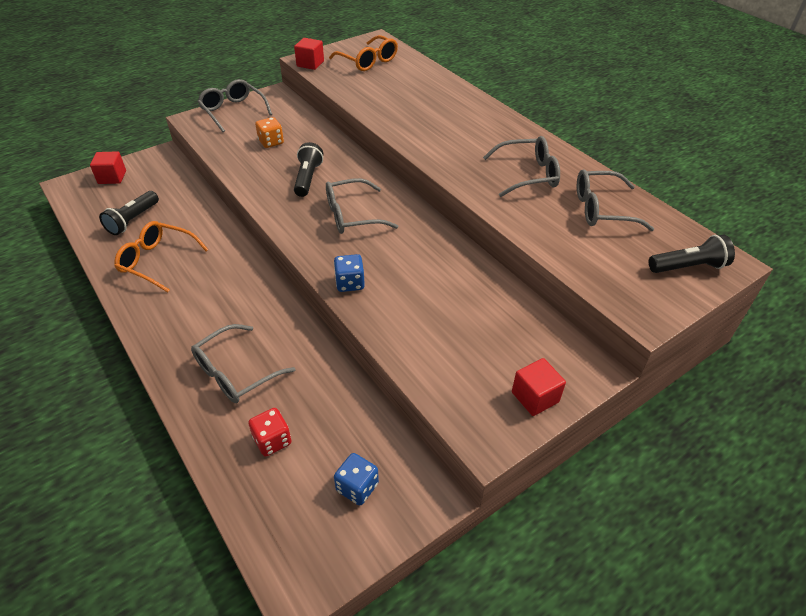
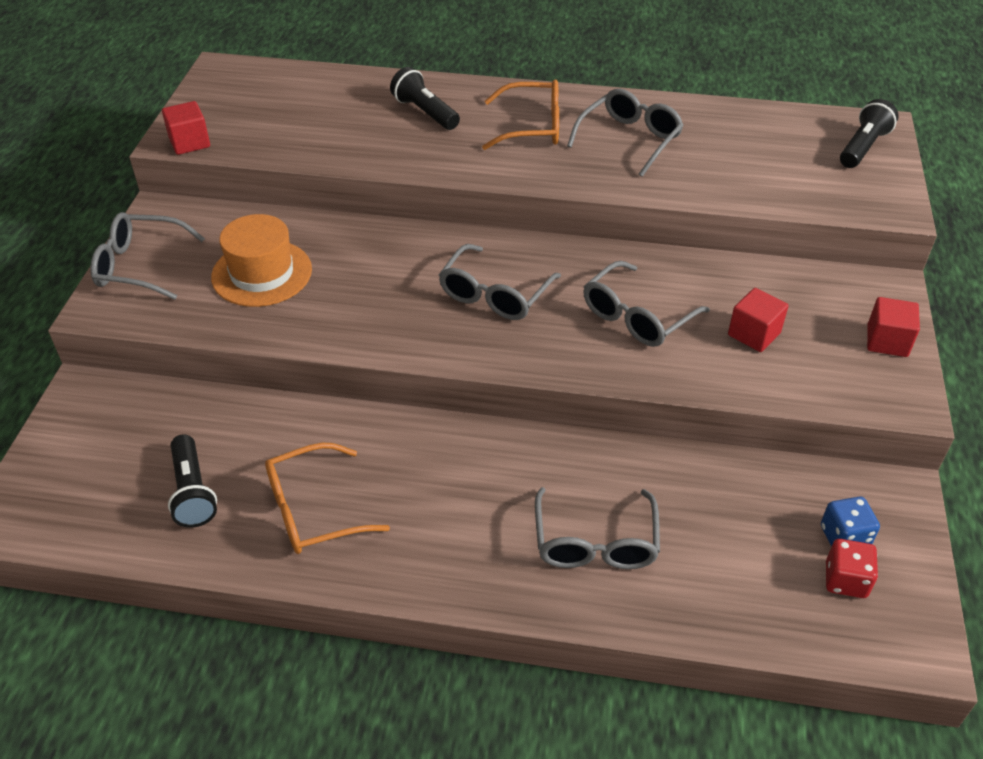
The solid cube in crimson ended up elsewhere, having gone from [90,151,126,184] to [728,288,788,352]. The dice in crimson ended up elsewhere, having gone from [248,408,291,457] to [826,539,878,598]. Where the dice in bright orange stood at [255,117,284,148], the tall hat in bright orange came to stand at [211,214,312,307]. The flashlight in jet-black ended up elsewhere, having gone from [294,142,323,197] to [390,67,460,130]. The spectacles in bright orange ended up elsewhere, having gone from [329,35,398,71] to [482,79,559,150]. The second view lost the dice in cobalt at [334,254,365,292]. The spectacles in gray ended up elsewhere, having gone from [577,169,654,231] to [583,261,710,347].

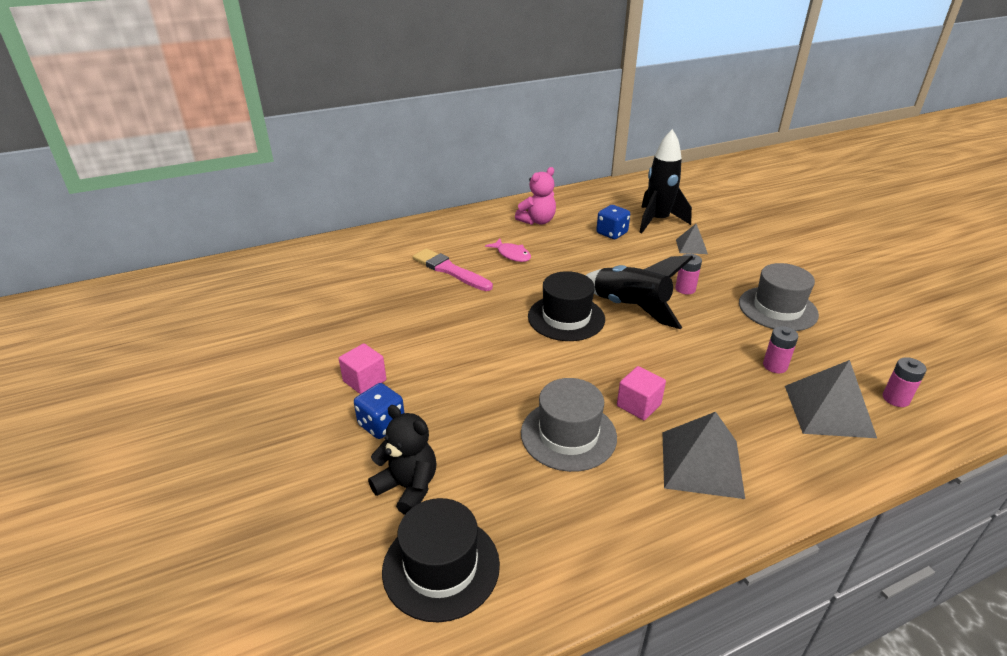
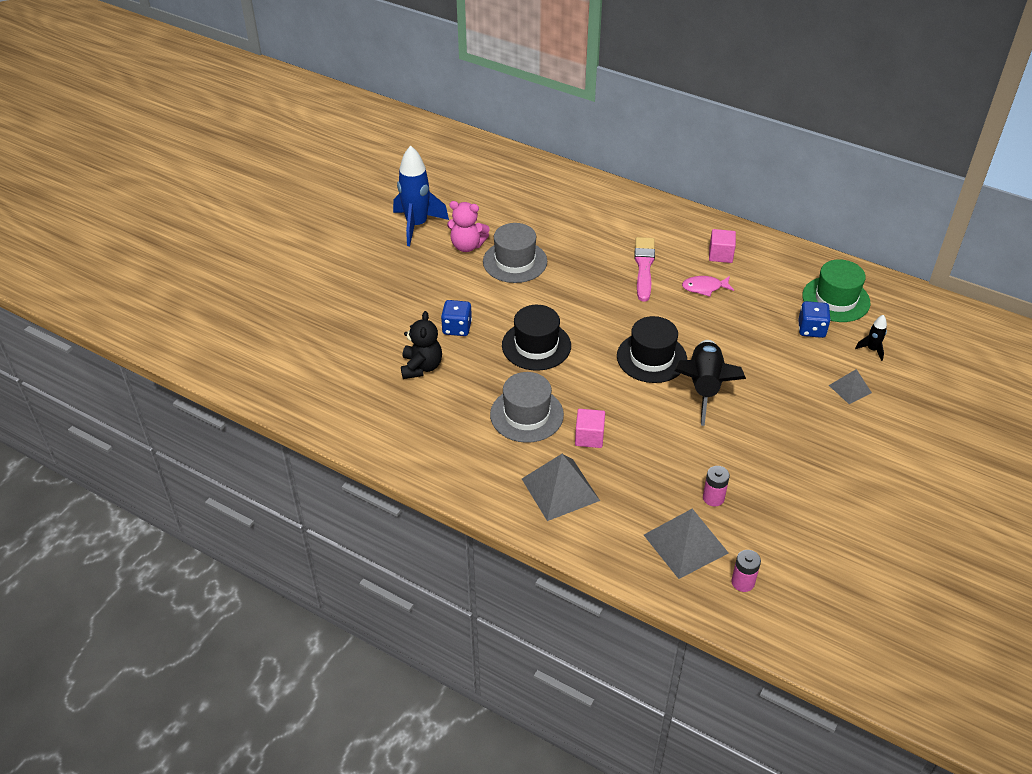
The solid cube in rose-pink ended up elsewhere, having gone from [339,344,386,394] to [709,229,736,263]. The tall hat in jet-black ended up elsewhere, having gone from [382,498,500,622] to [502,305,571,371]. The fish figure in rose-pink at [485,239,531,262] ended up facing another way, 75 degrees clockwise from before. The teddy bear in rose-pink ended up elsewhere, having gone from [515,167,556,225] to [447,201,490,252]. The size of the rocket in jet-black at [639,129,692,234] changed by a factor of 0.45. The second view lost the battery in rose-pink at [675,254,702,295]. The tall hat in gray ended up elsewhere, having gone from [739,263,819,331] to [483,223,547,283]. The second view gained the rocket in cobalt at [393,145,449,246]. The second view gained the tall hat in leaf-green at [802,259,870,322].

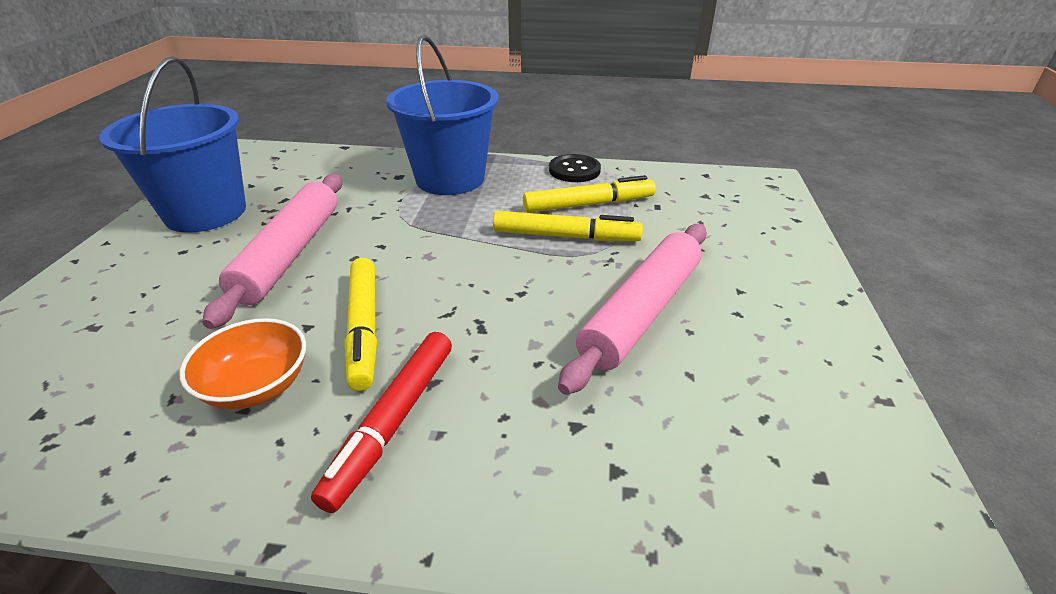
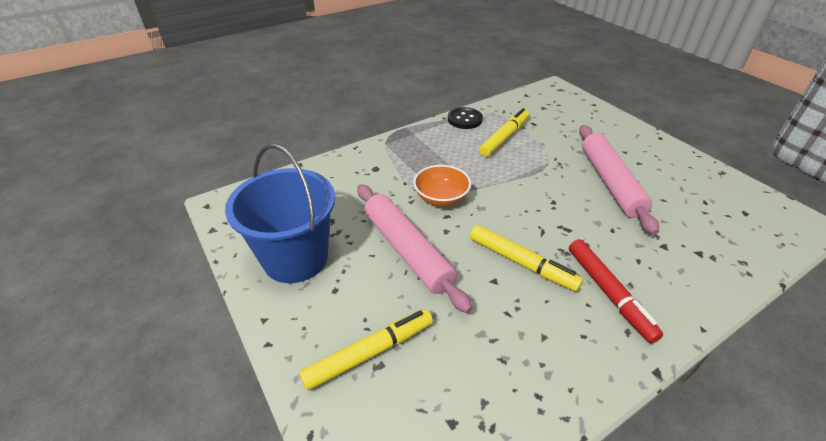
The bowl in bright orange ended up elsewhere, having gone from [179,318,306,410] to [414,165,471,206]. The second view lost the pail in cobalt at [386,35,498,195]. The marker in yellow ended up elsewhere, having gone from [493,211,643,241] to [299,309,433,391].

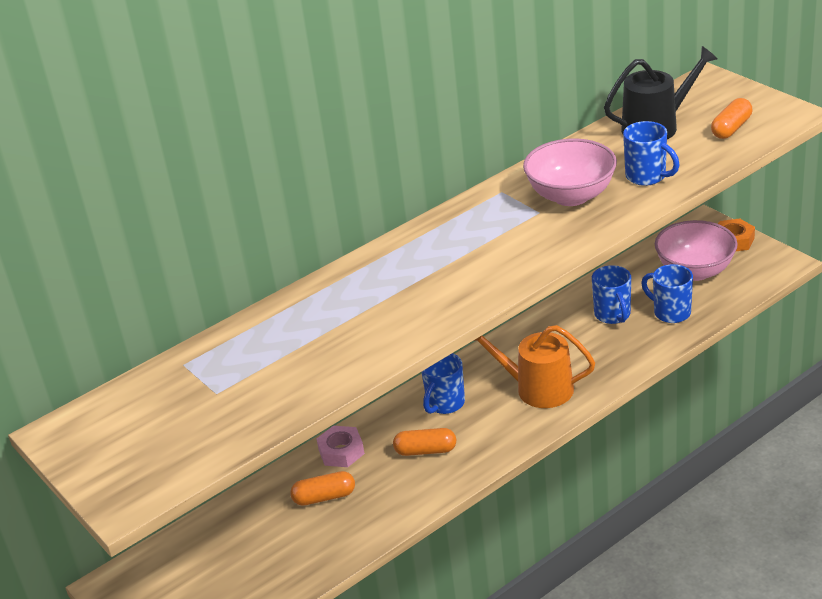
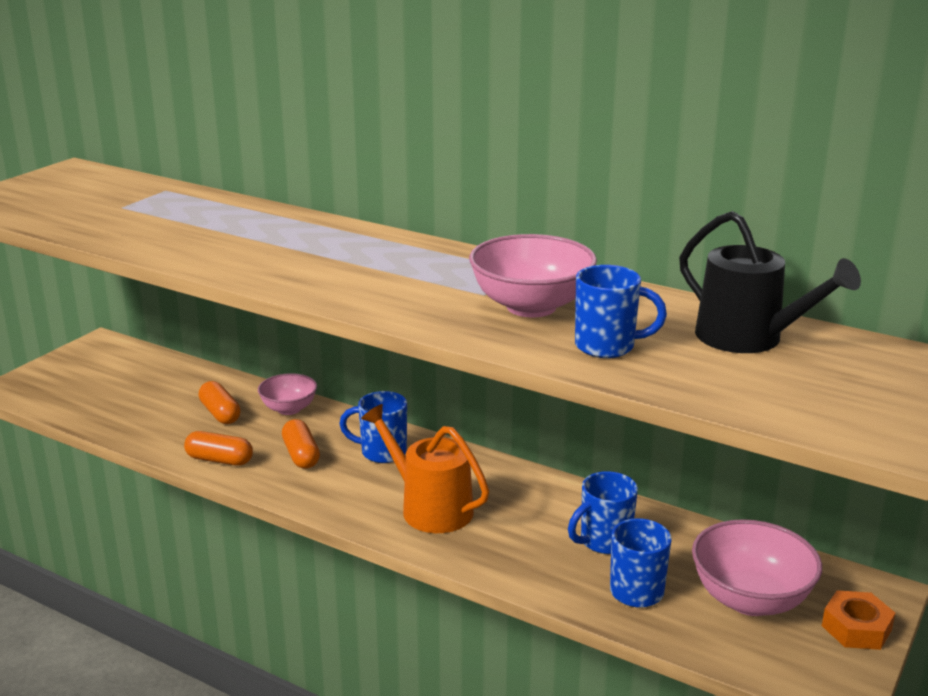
Where the hex nut in rose-pink stood at [317,426,365,467], the bowl in rose-pink came to stand at [258,373,317,415]. The watering pot in bright orange at [474,325,595,408] ended up facing another way, 45 degrees counterclockwise from before. The coffee mug in cobalt at [623,121,680,186] ended up facing another way, 105 degrees counterclockwise from before. The pill in bright orange ended up elsewhere, having gone from [711,98,752,139] to [184,431,253,466].

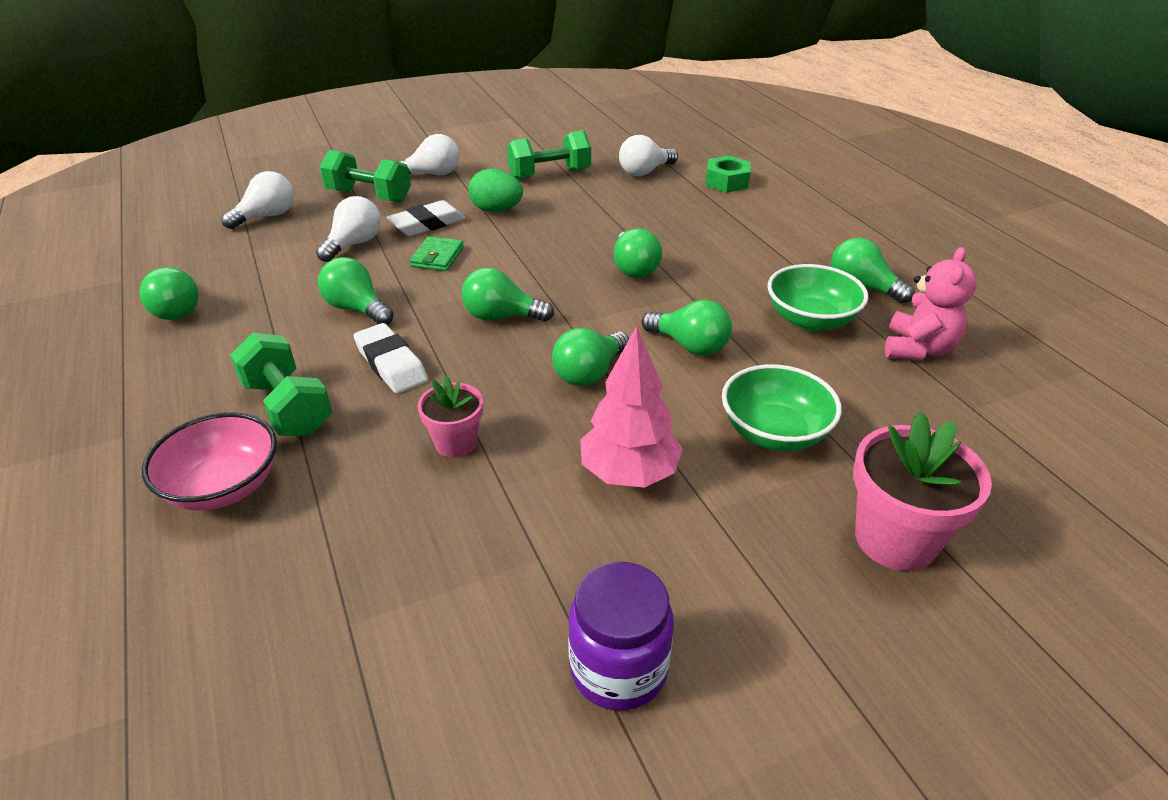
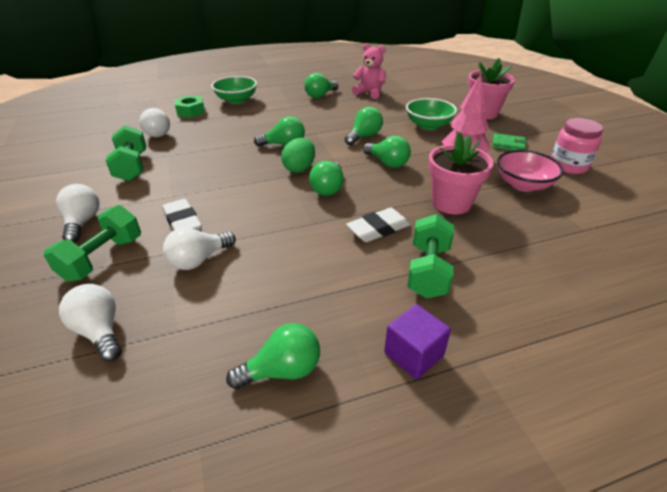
The bowl in rose-pink ended up elsewhere, having gone from [142,412,277,511] to [497,150,564,192]. The hand weight in leaf-green at [230,333,332,436] ended up facing another way, 45 degrees counterclockwise from before. The lightbulb in white at [316,196,381,262] ended up facing another way, 75 degrees counterclockwise from before. The second view lost the lightbulb in leaf-green at [318,257,394,325]. The billfold in leaf-green ended up elsewhere, having gone from [409,236,464,271] to [492,133,527,151]. The size of the flower pot in rose-pink at [418,375,483,458] changed by a factor of 1.68. The toy egg in leaf-green ended up elsewhere, having gone from [468,169,523,212] to [281,138,315,173]. What was the jar in royal purple at [568,562,674,711] turned into the jar in rose-pink at [551,118,603,174]. The bowl in leaf-green ended up elsewhere, having gone from [767,264,868,331] to [211,76,257,104]. The second view gained the solid cube in royal purple at [384,304,451,379].

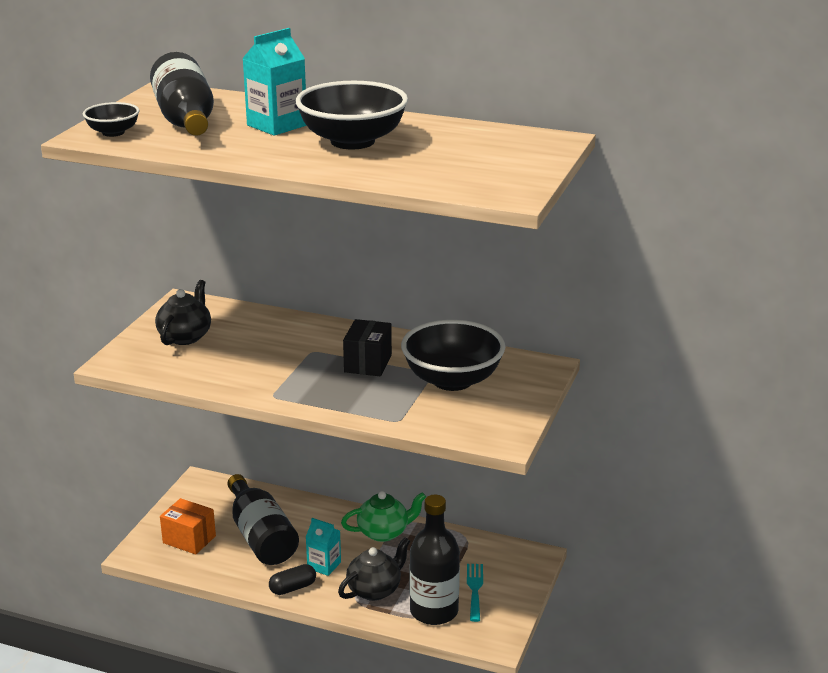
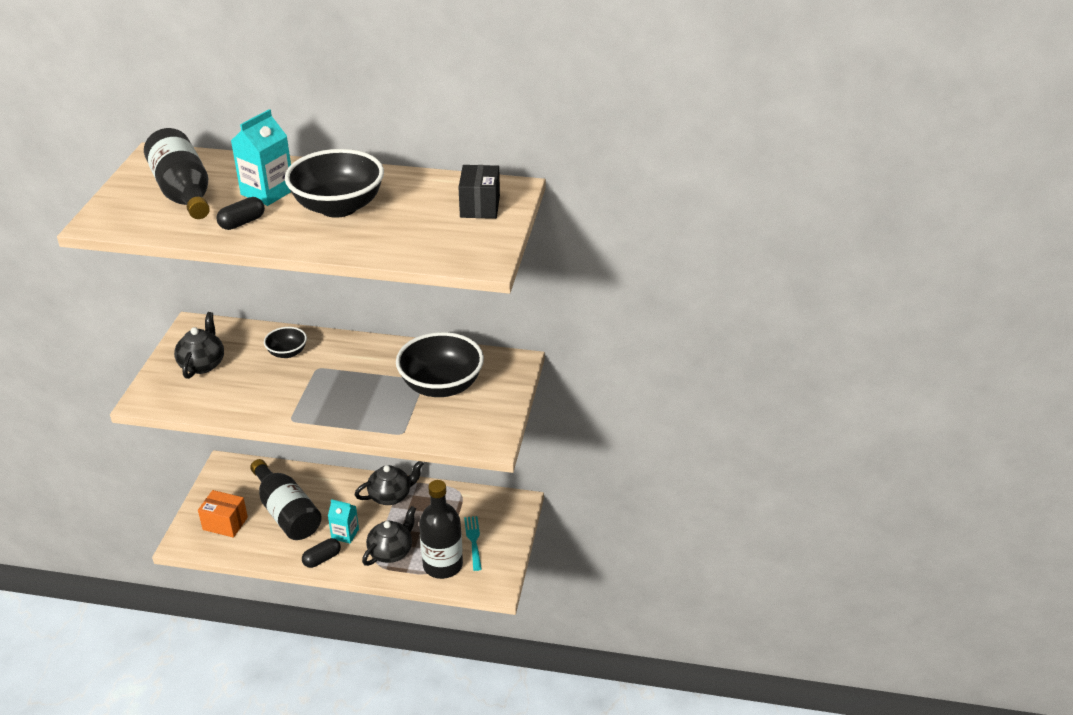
The bowl in jet-black ended up elsewhere, having gone from [83,102,139,137] to [264,327,307,358]. What was the tea pot in leaf-green at [341,491,426,542] turned into the tea pot in jet-black at [355,461,424,505]. The parcel in jet-black ended up elsewhere, having gone from [343,319,392,376] to [458,165,500,219]. The second view gained the pill in jet-black at [216,197,265,230].

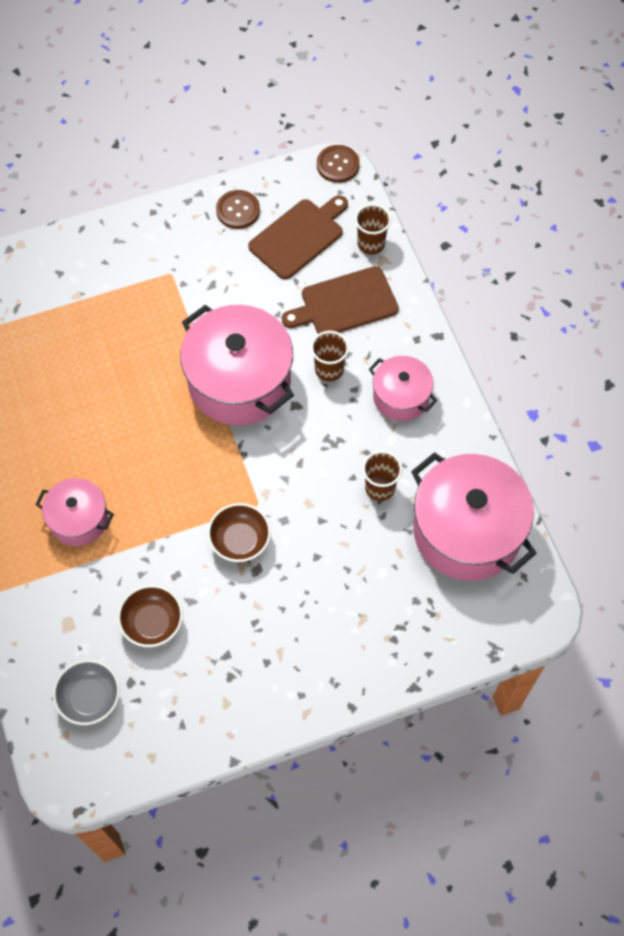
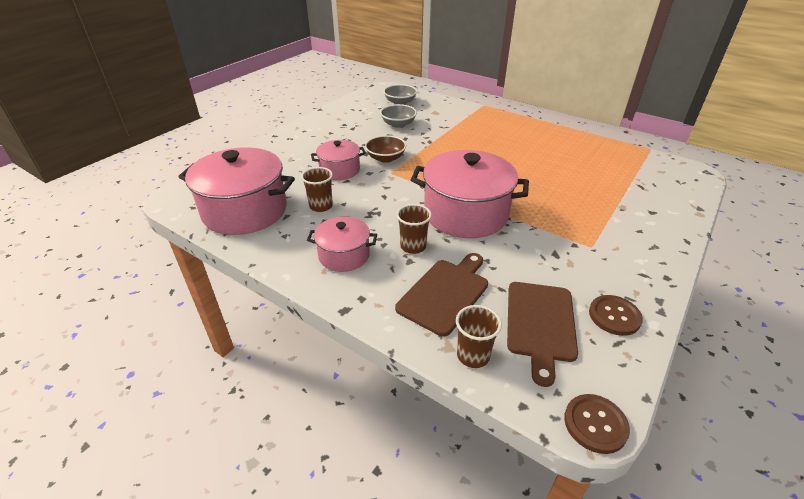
The stockpot in rose-pink ended up elsewhere, having gone from [35,478,114,546] to [311,140,366,180]. What was the bowl in dark brown at [117,585,183,647] turned into the bowl in gray at [380,104,417,128].

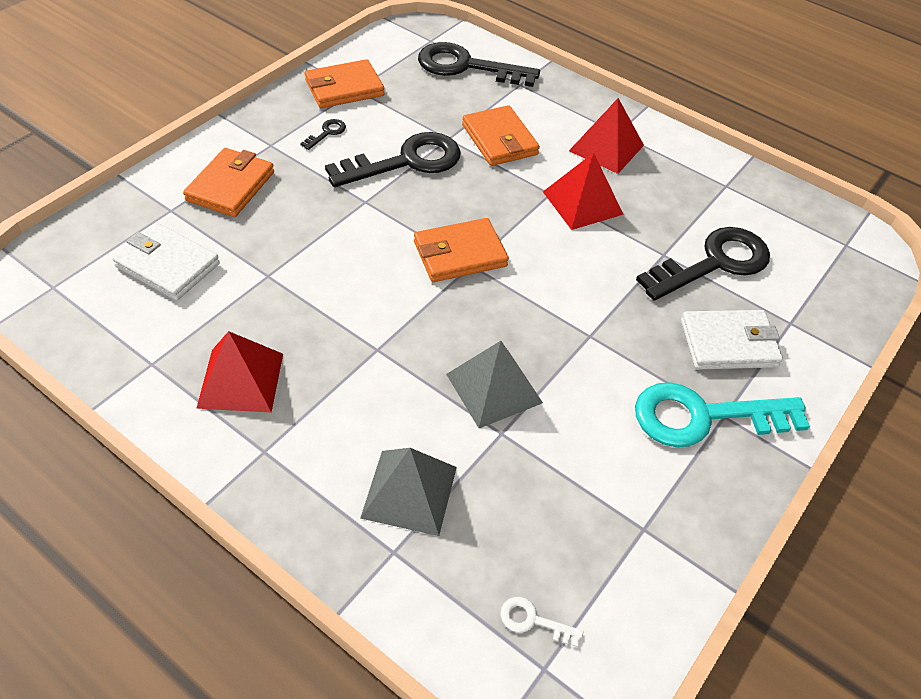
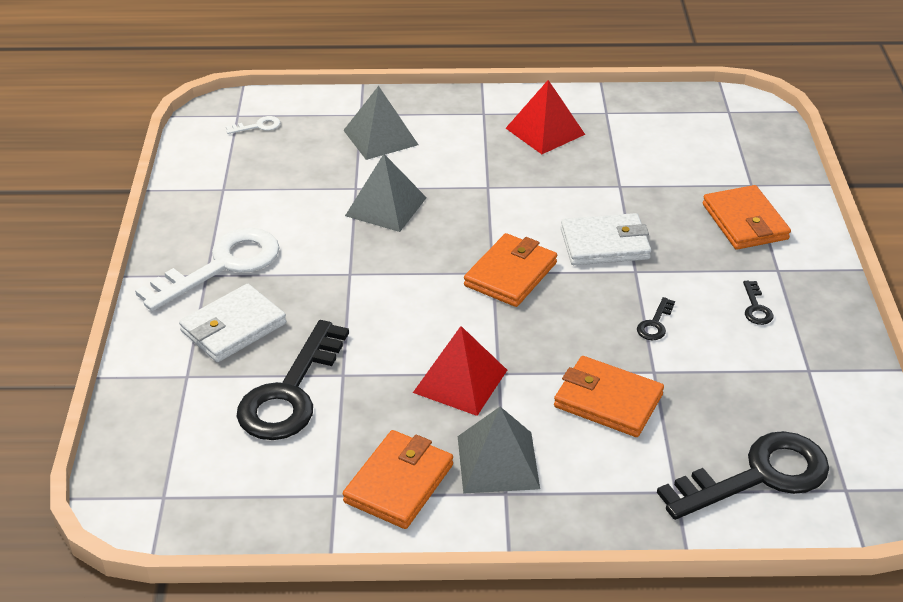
The billfold in white ended up elsewhere, having gone from [112,223,220,301] to [561,213,651,265]. The billfold in bright orange ended up elsewhere, having gone from [305,59,384,108] to [343,430,453,529]. The size of the door key in jet-black at [325,132,461,187] changed by a factor of 0.41. What was the pyramid in crimson at [569,98,644,174] turned into the pyramid in gray at [458,407,540,494]. What was the door key in aqua at [635,382,810,447] turned into the door key in white at [135,228,280,311].

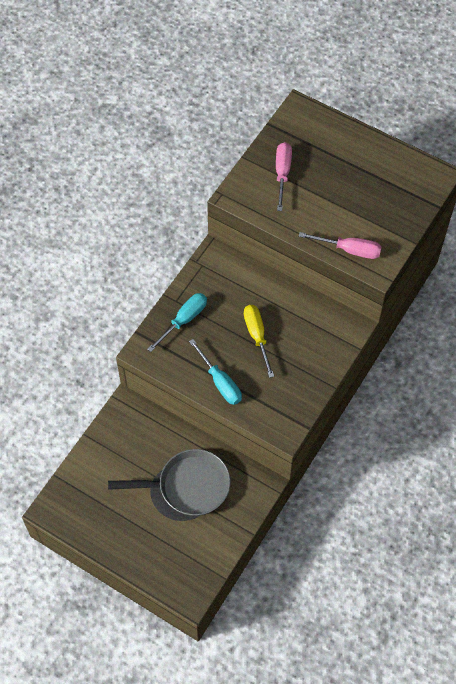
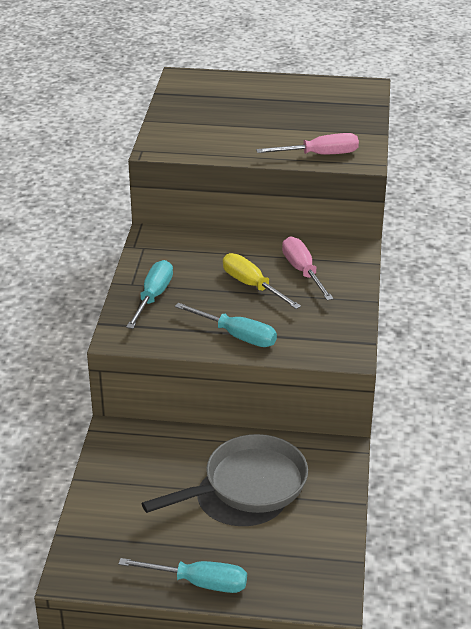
The hand screwdriver in rose-pink ended up elsewhere, having gone from [276,142,292,211] to [282,236,334,301]. The second view gained the hand screwdriver in aqua at [118,558,247,593].

